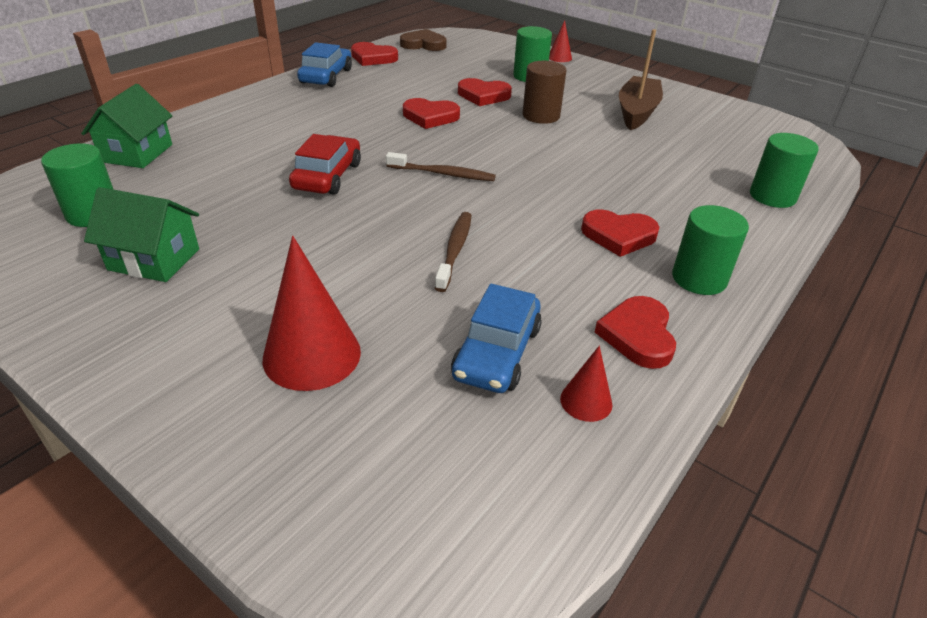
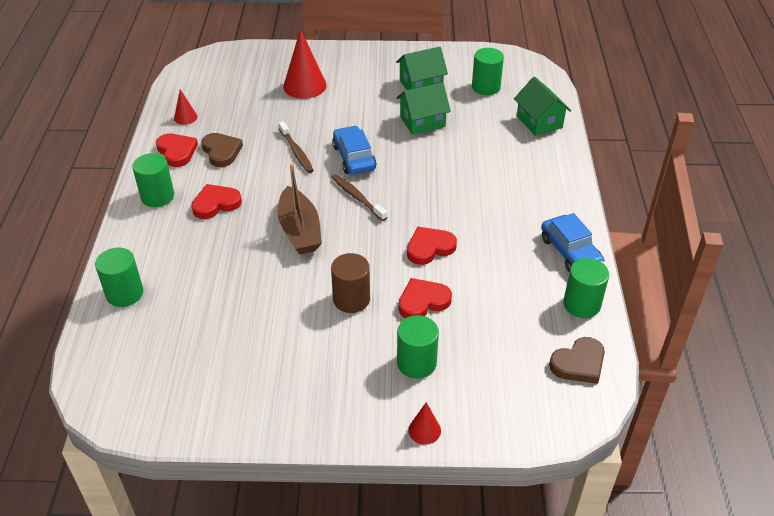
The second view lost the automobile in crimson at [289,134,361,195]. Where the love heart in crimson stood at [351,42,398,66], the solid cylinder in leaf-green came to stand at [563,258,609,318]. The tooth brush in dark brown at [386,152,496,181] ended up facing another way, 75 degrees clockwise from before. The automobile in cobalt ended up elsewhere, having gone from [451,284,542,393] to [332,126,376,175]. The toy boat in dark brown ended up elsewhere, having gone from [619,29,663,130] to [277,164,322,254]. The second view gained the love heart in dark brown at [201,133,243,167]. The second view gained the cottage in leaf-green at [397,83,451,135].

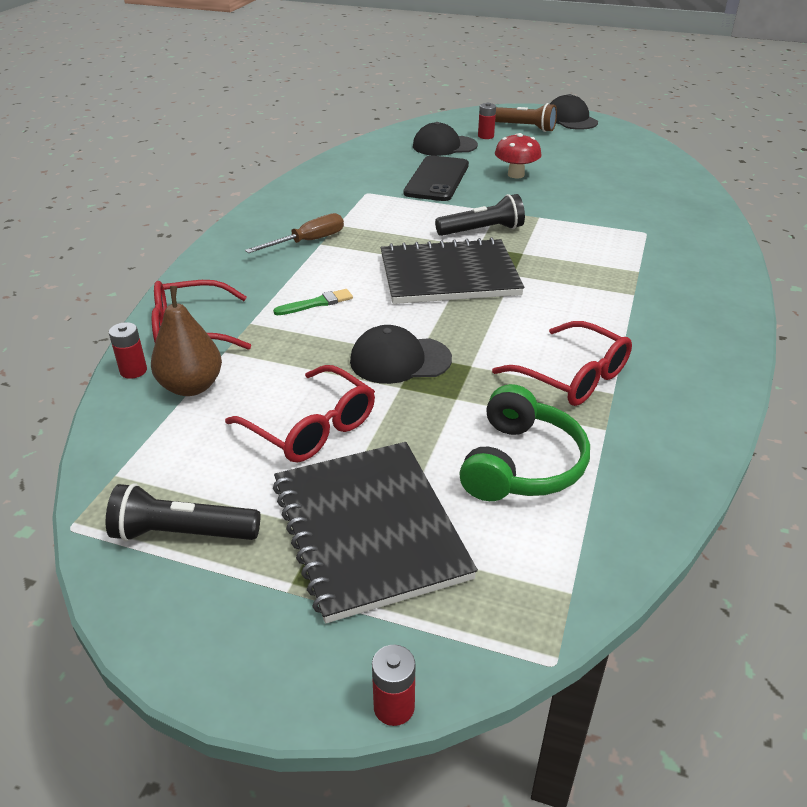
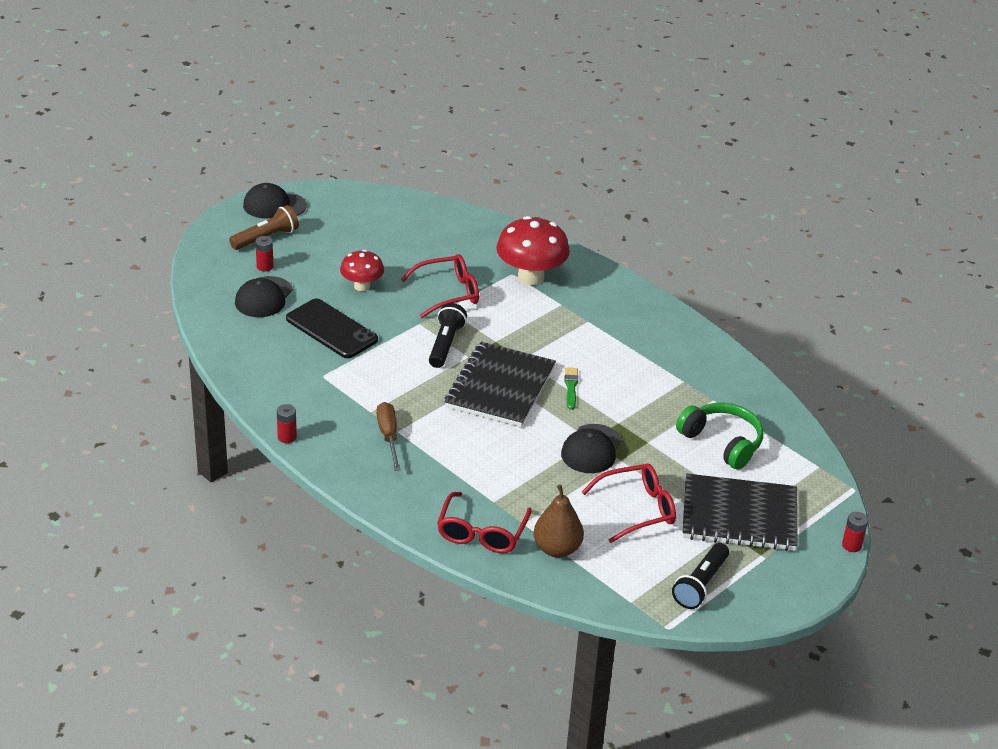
The battery in crimson ended up elsewhere, having gone from [109,322,147,379] to [277,404,297,443]. The brush in leaf-green ended up elsewhere, having gone from [273,289,353,315] to [564,367,578,410]. The spectacles in crimson ended up elsewhere, having gone from [492,321,632,406] to [401,254,479,318]. The second view gained the fungus in crimson at [496,216,570,285].

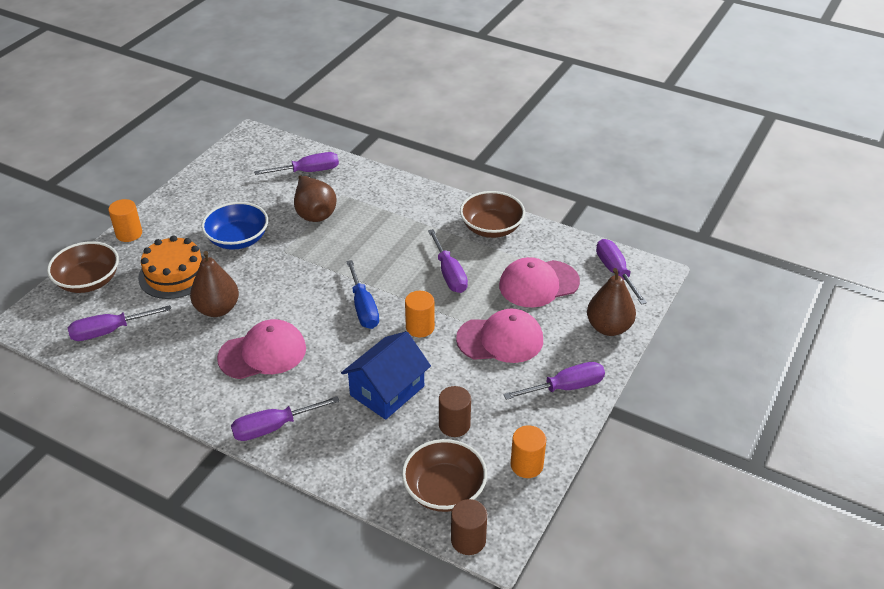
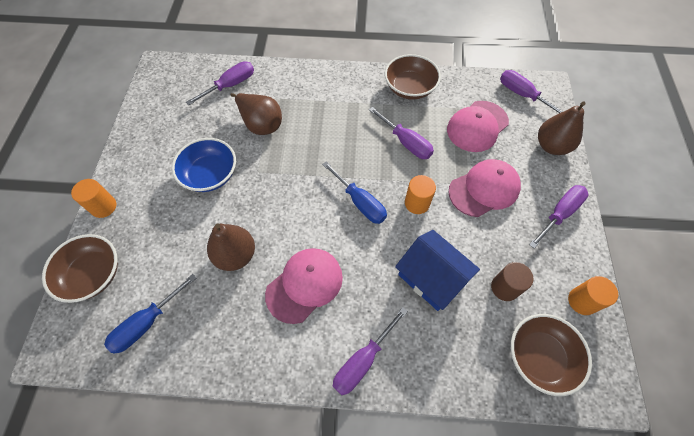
What was the hand screwdriver in royal purple at [68,305,171,341] turned into the hand screwdriver in cobalt at [104,274,197,354]. The second view lost the gateau in bright orange at [138,235,205,299]. The cottage in cobalt at [341,331,431,420] ended up facing another way, 60 degrees counterclockwise from before. The second view lost the solid cylinder in dark brown at [451,499,487,555].

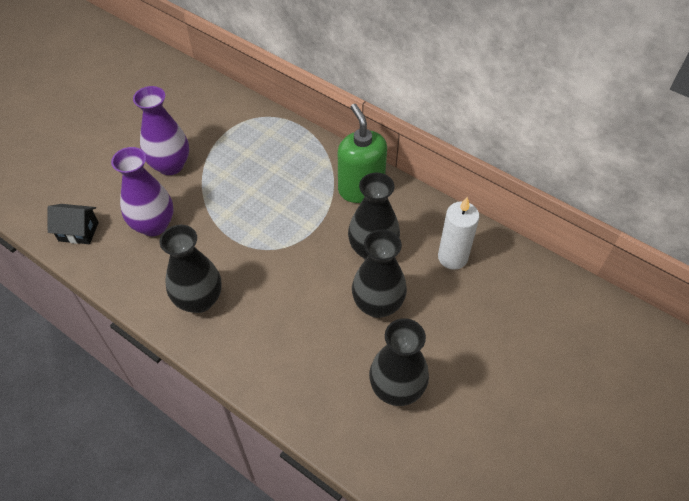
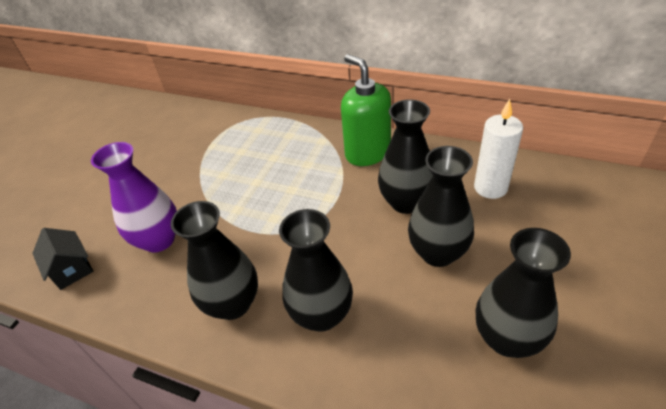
The cottage in jet-black at [47,204,99,244] ended up facing another way, 60 degrees clockwise from before. The second view lost the flower vase in royal purple at [133,86,189,175]. The second view gained the flower vase in jet-black at [279,209,353,332].

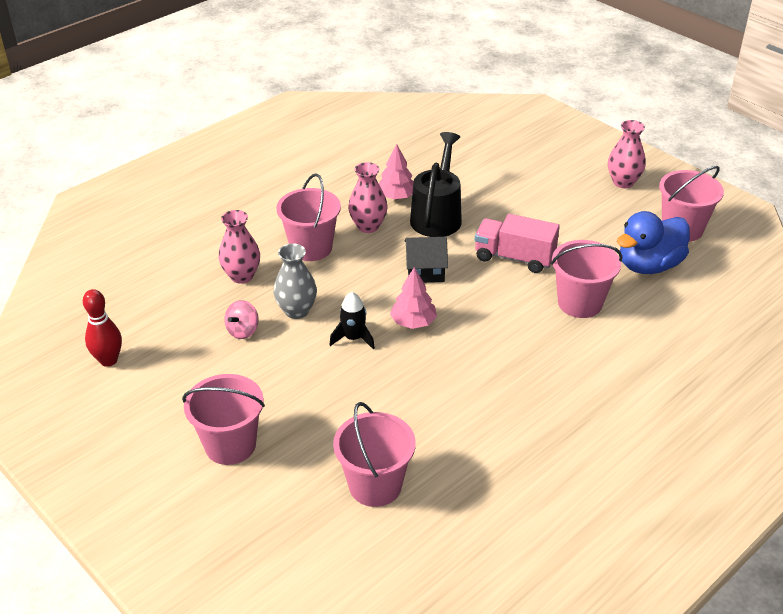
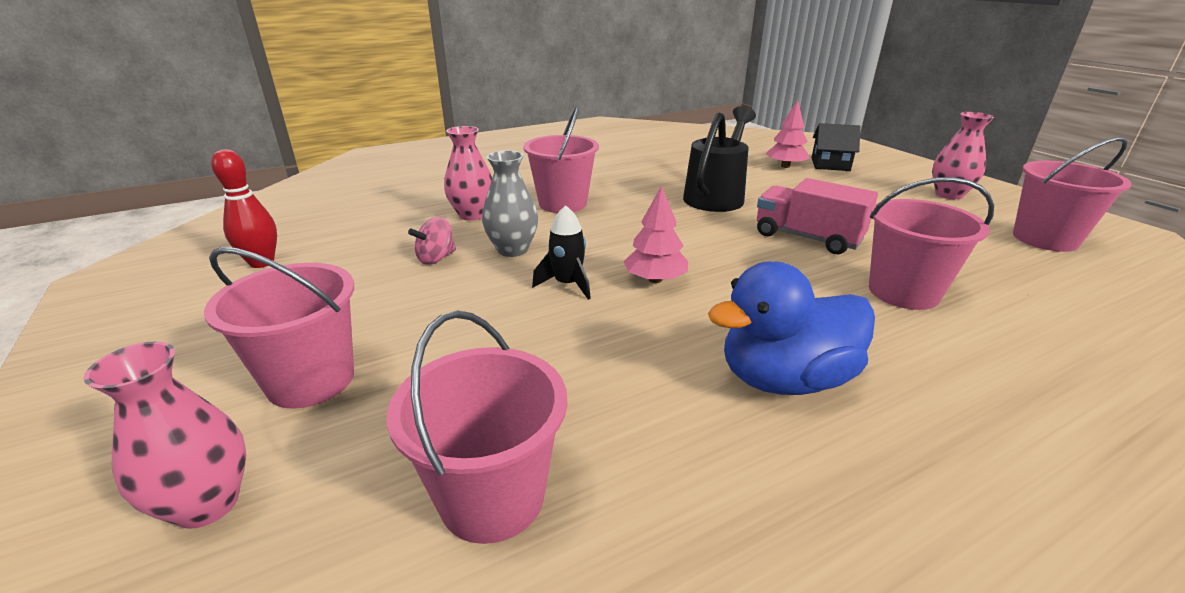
The flower vase in rose-pink ended up elsewhere, having gone from [348,162,388,233] to [83,341,246,529]. The fir tree in rose-pink ended up elsewhere, having gone from [379,144,414,199] to [765,100,809,168]. The cottage in jet-black ended up elsewhere, having gone from [404,237,448,283] to [811,123,860,171]. The toy duck in cobalt ended up elsewhere, having gone from [617,211,690,274] to [708,261,875,395].

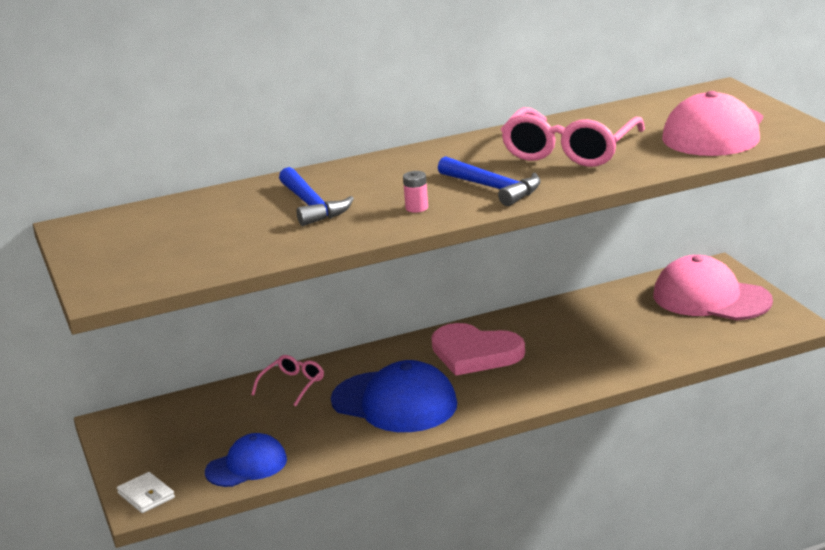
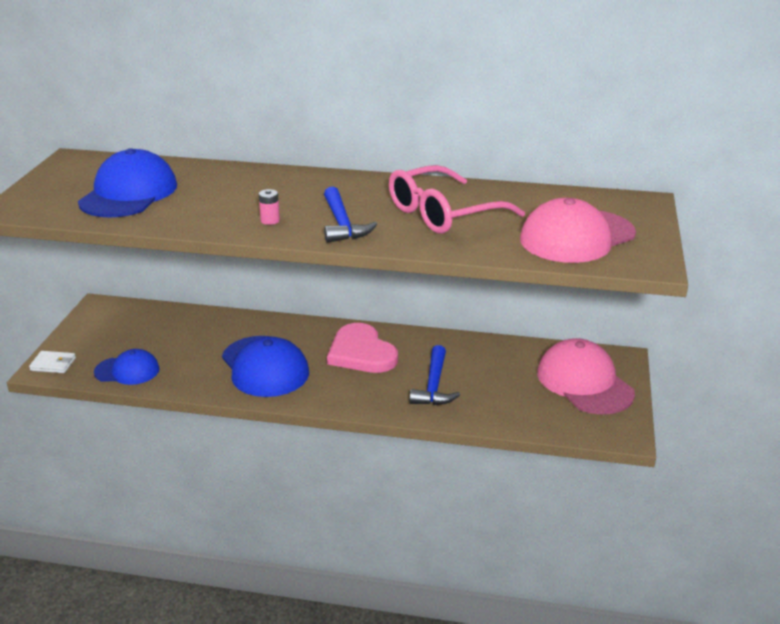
The billfold in white at [117,472,175,513] ended up facing another way, 75 degrees counterclockwise from before. The second view lost the spectacles in rose-pink at [251,355,324,406]. The hammer in cobalt ended up elsewhere, having gone from [279,167,354,226] to [410,345,460,405]. The second view gained the peaked cap in cobalt at [78,148,177,218].

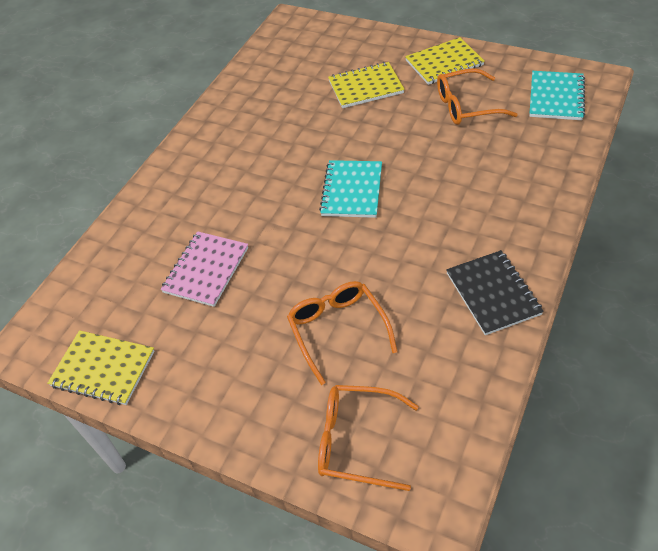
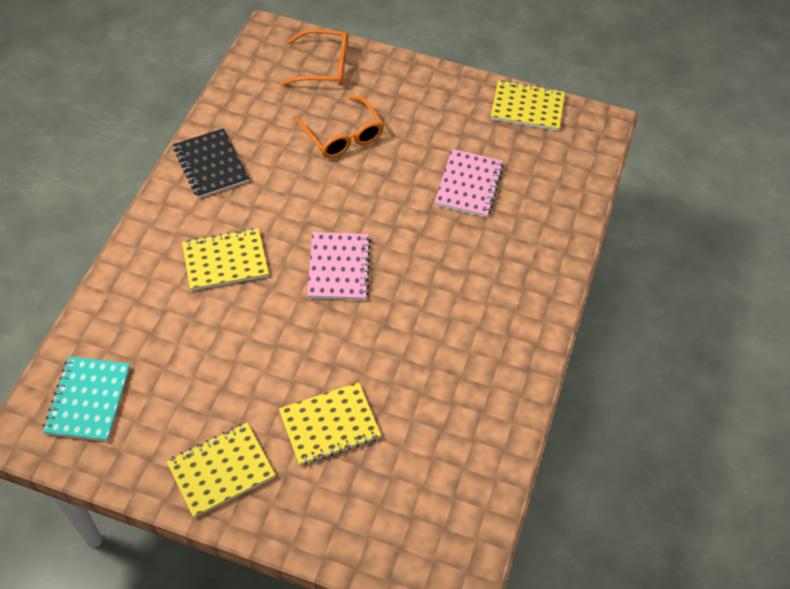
What was the notepad in aqua at [319,160,382,218] turned into the notepad in rose-pink at [307,232,371,300]. The second view lost the spectacles in bright orange at [437,68,518,125]. The second view gained the notepad in yellow at [182,228,269,291].

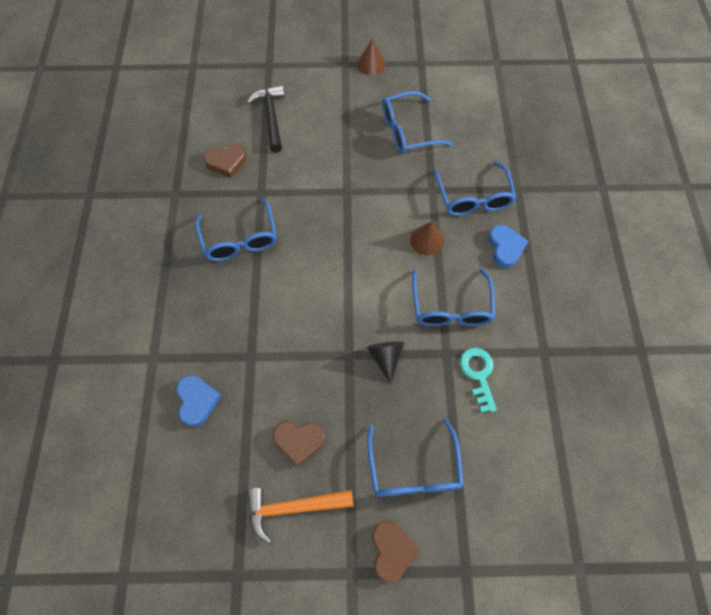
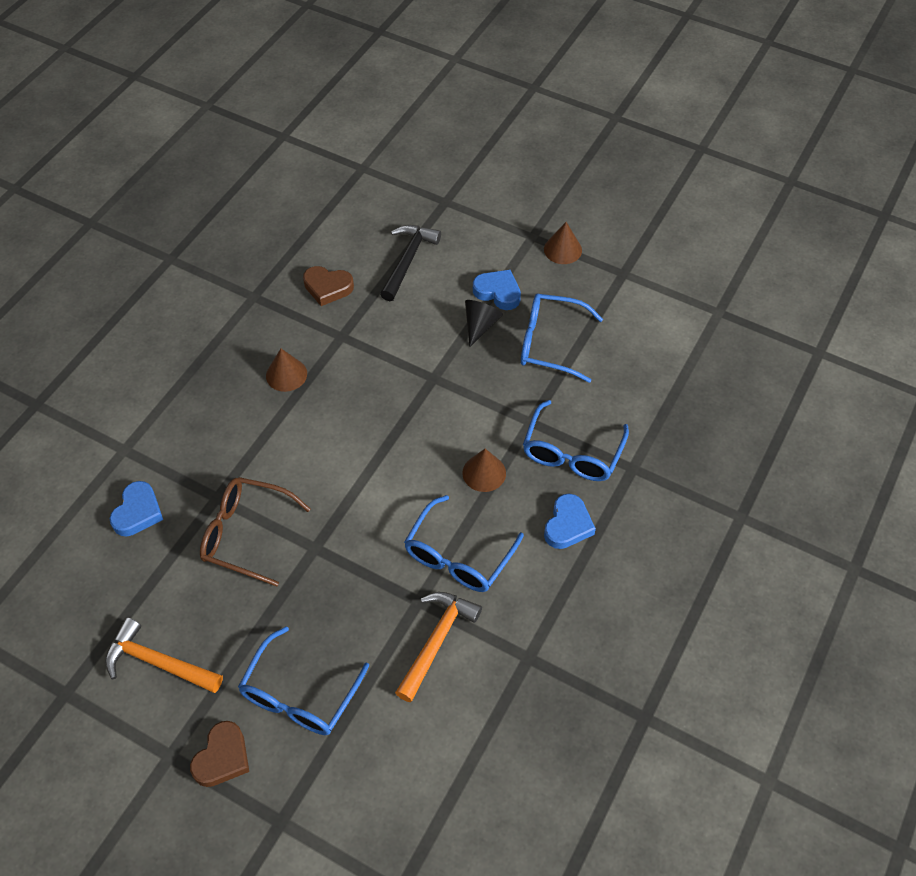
Where the spectacles in cobalt stood at [195,198,277,261], the cone in dark brown came to stand at [266,349,307,392]. The second view lost the love heart in dark brown at [273,421,325,466]. The cone in jet-black ended up elsewhere, having gone from [367,342,405,384] to [465,300,503,347]. Where the door key in aqua stood at [460,348,497,413], the hammer in bright orange came to stand at [395,592,482,702]. The second view gained the spectacles in dark brown at [200,477,311,587]. The second view gained the love heart in cobalt at [473,270,521,310].

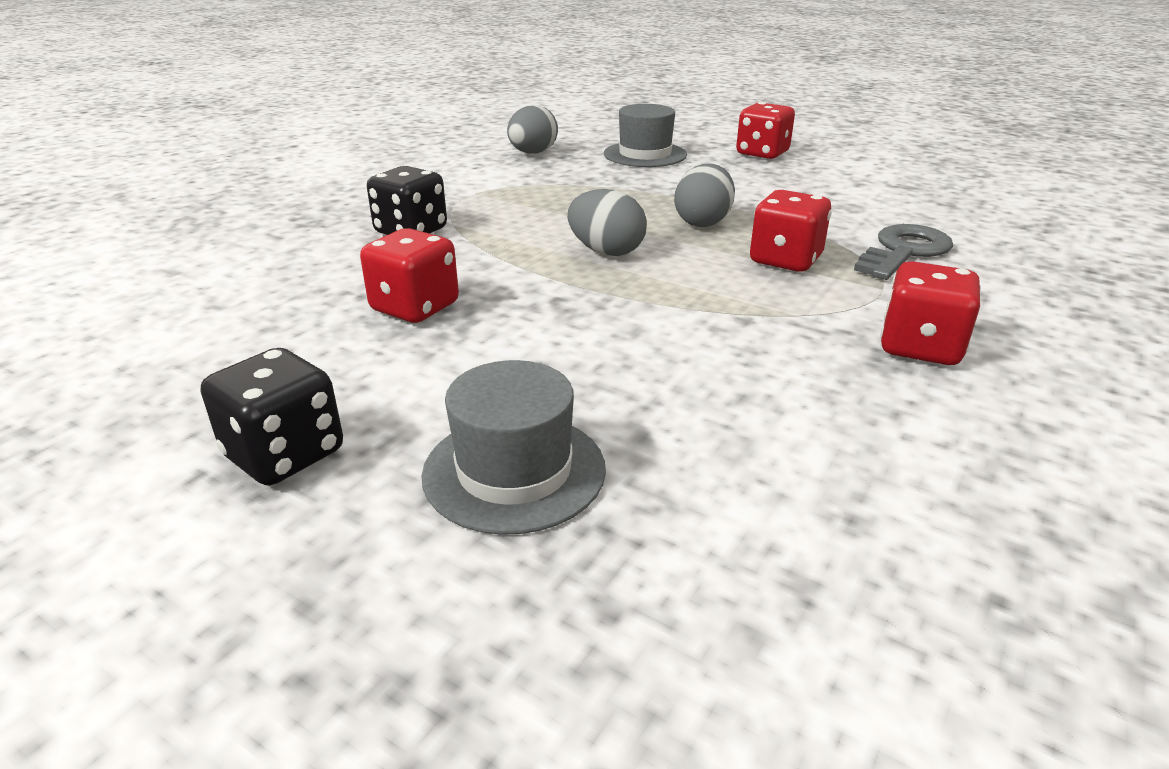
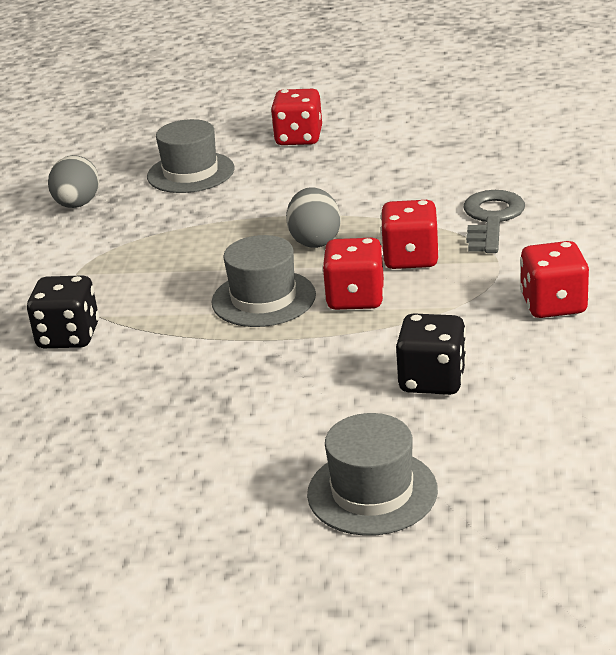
The dice in jet-black ended up elsewhere, having gone from [201,348,343,486] to [396,313,467,395]. The dice in crimson ended up elsewhere, having gone from [360,228,459,323] to [322,238,384,310]. Where the toy egg in gray stood at [567,189,647,256], the tall hat in gray came to stand at [211,235,316,327].

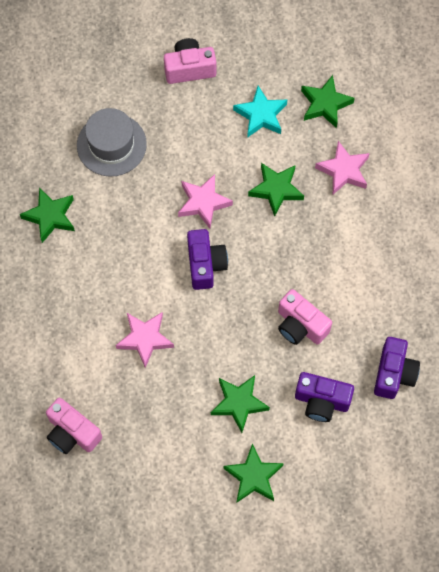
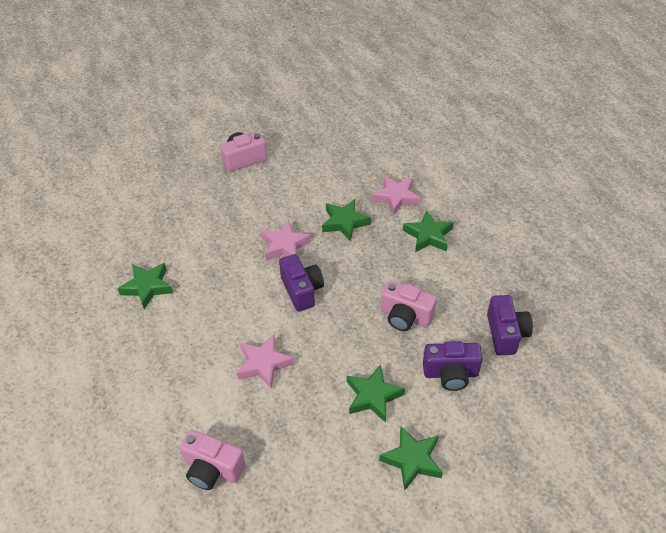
The second view lost the tall hat in gray at [77,108,147,177]. The second view lost the star shape in aqua at [233,86,287,138]. The star shape in leaf-green ended up elsewhere, having gone from [301,75,355,128] to [403,210,454,252].

